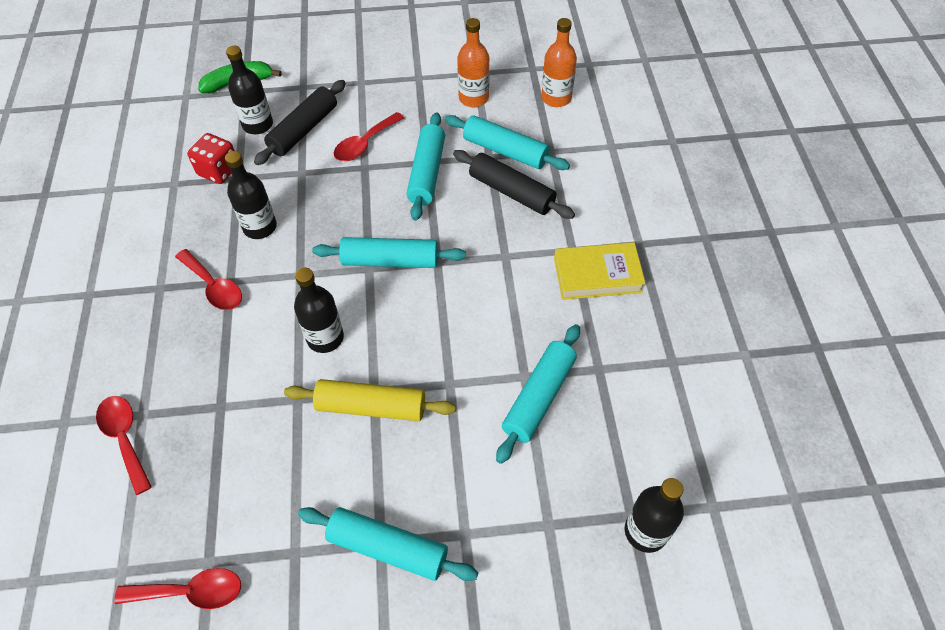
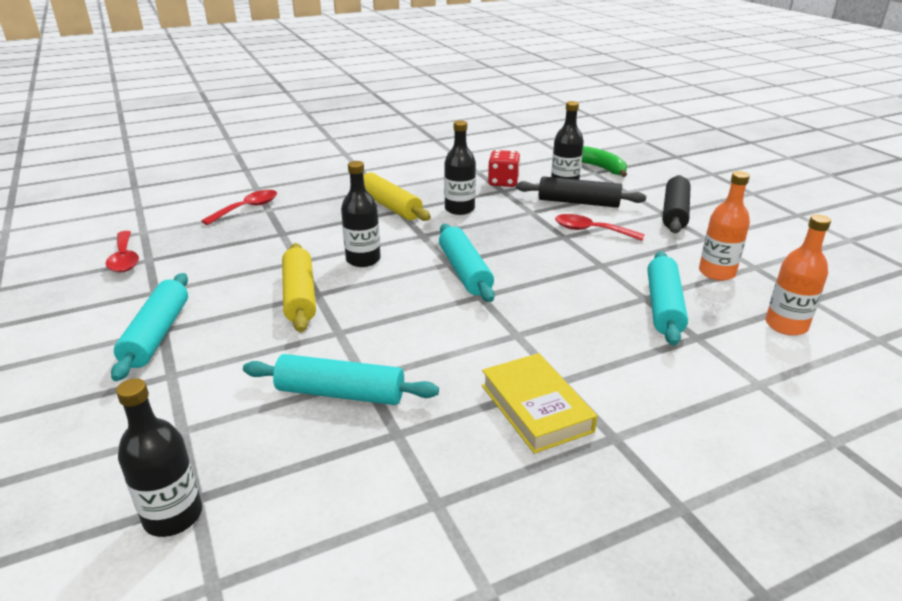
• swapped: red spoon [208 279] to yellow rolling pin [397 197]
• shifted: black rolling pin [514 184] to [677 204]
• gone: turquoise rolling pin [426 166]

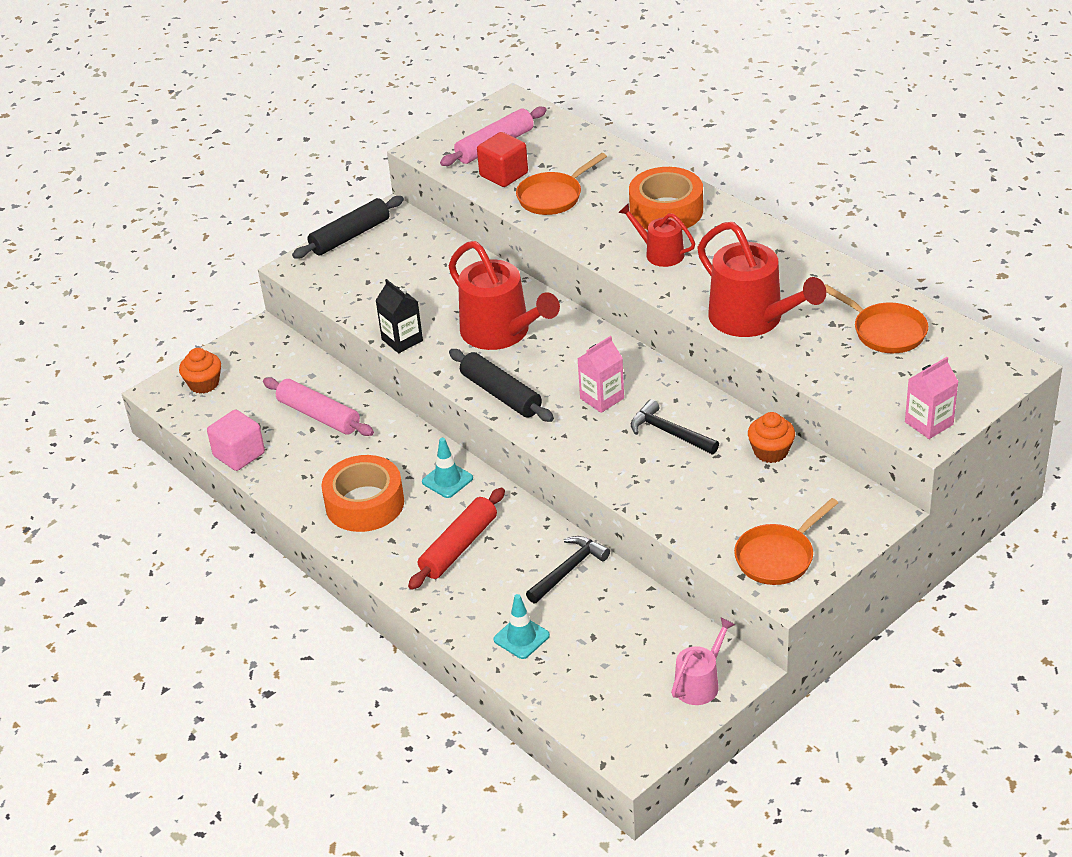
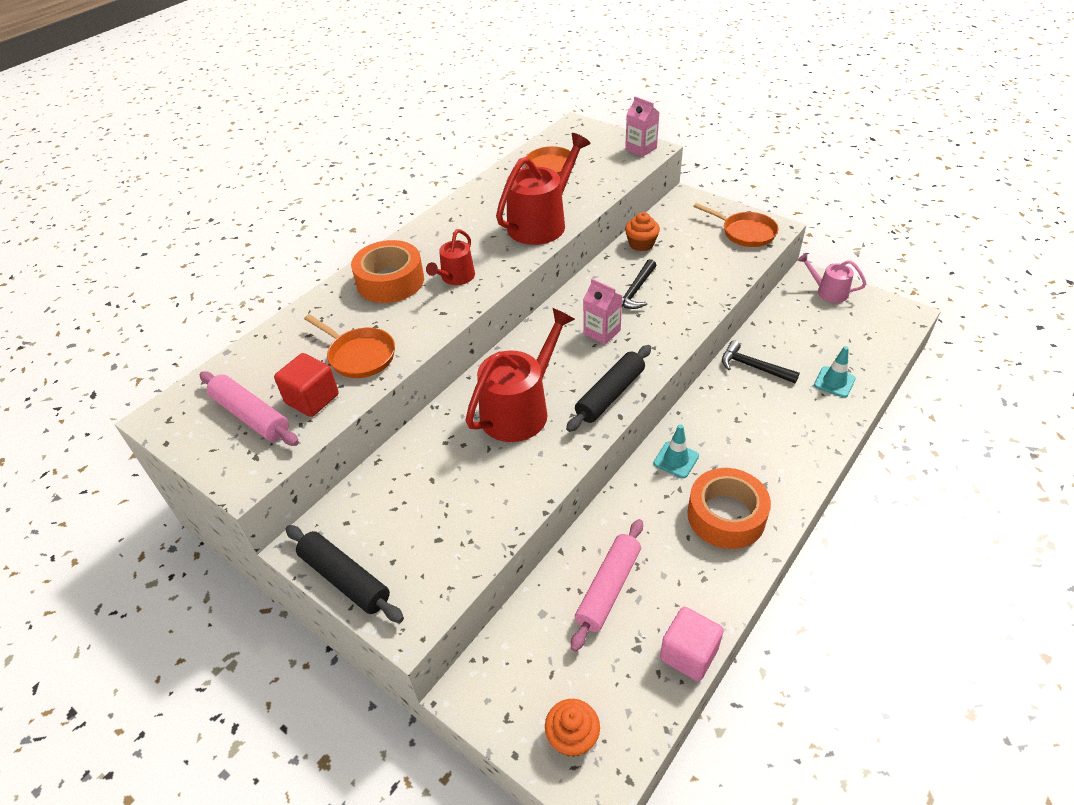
• gone: black carton [399 316]
• gone: red rolling pin [456 538]

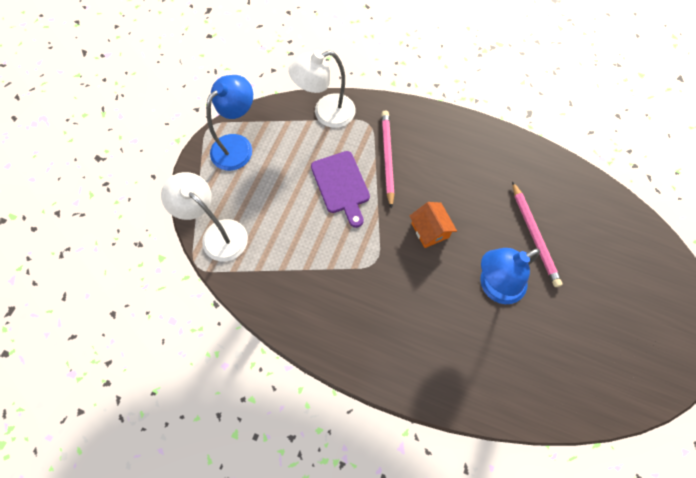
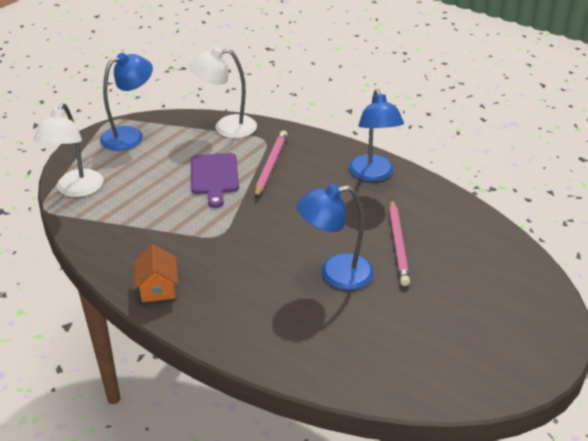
• rotated: white lamp [204 217] = [69 150] 135 degrees counterclockwise
• shifted: orange house [433 225] to [156 273]
• new: blue lamp [376 135]

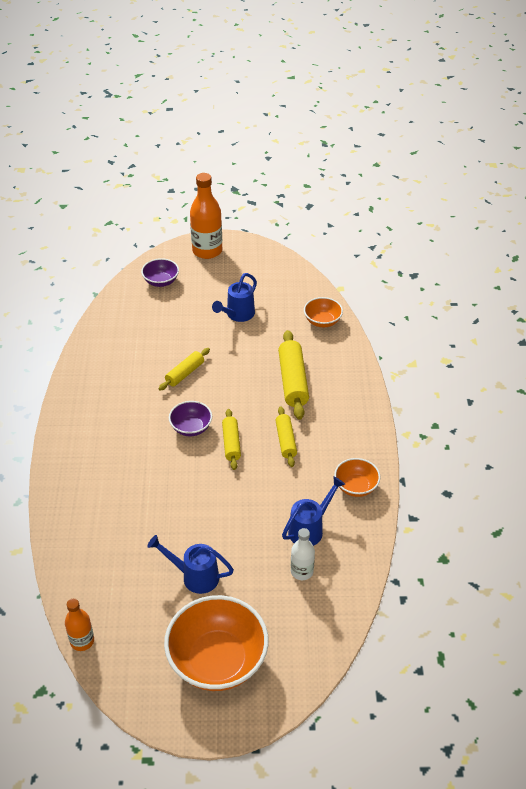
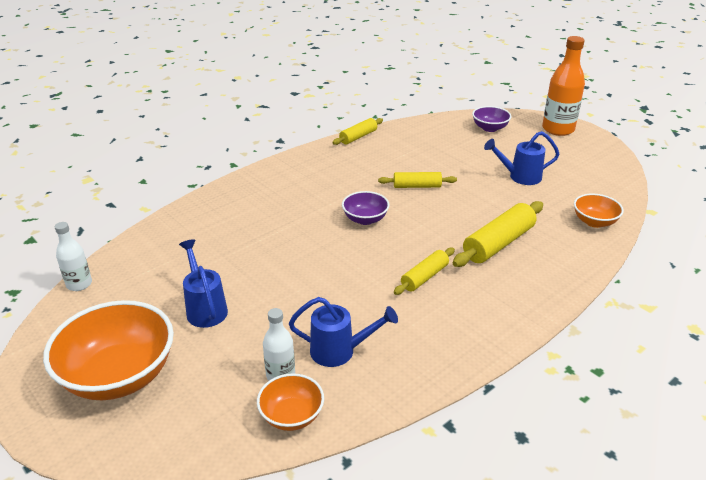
• repainted: orange bottle [79 625] to white bottle [73 256]
• shifted: orange bowl [357 477] to [290 402]
• shifted: yellow rolling pin [231 439] to [357 131]

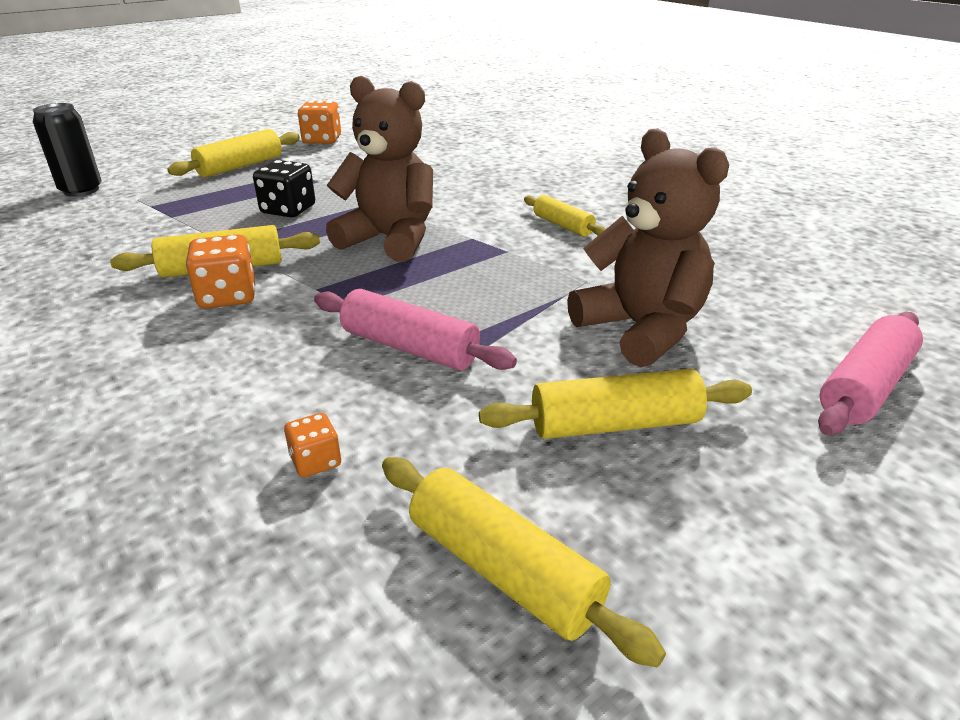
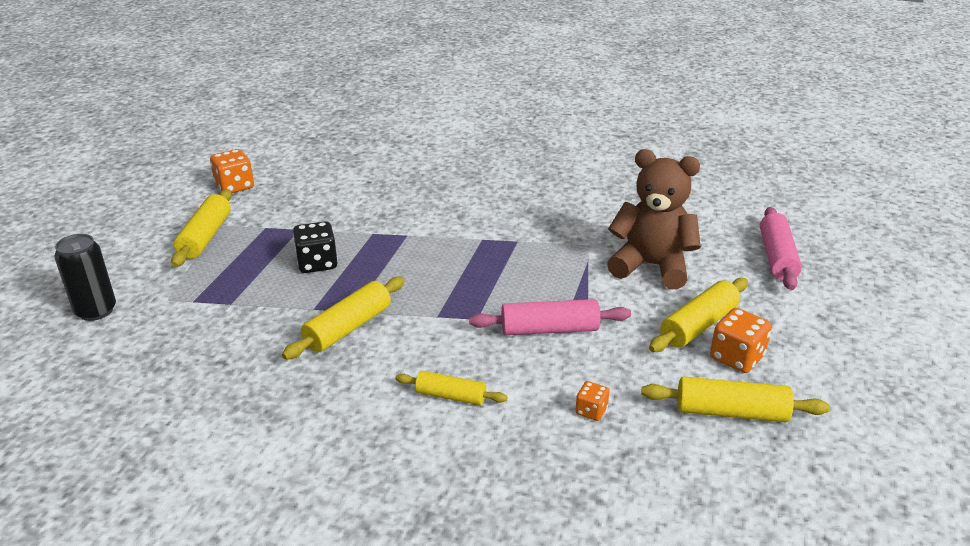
• shifted: yellow rolling pin [565 215] to [451 388]
• shifted: orange dice [220 271] to [741 340]
• gone: brown teddy bear [379 169]

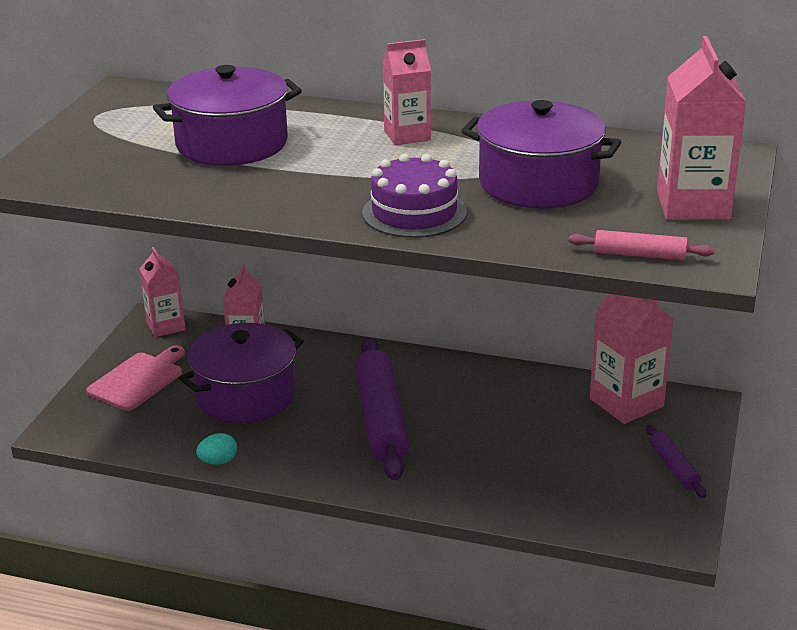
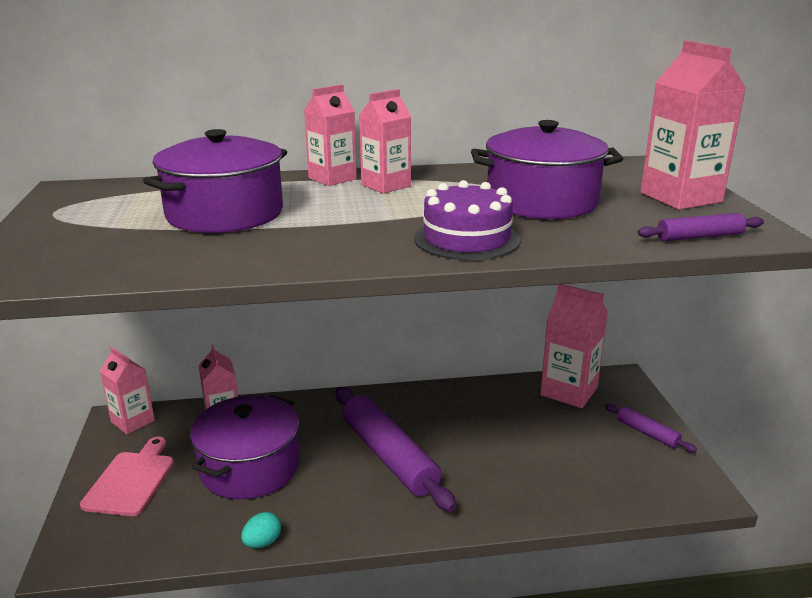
• new: pink carton [330 135]
• repainted: pink rolling pin [642 245] to purple rolling pin [700 227]

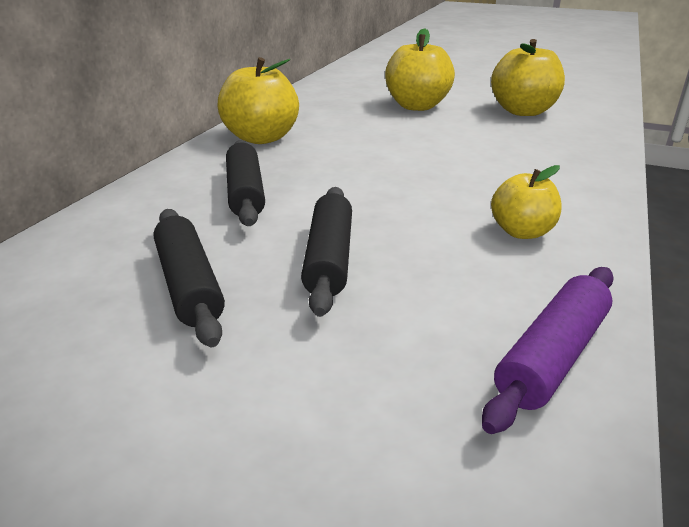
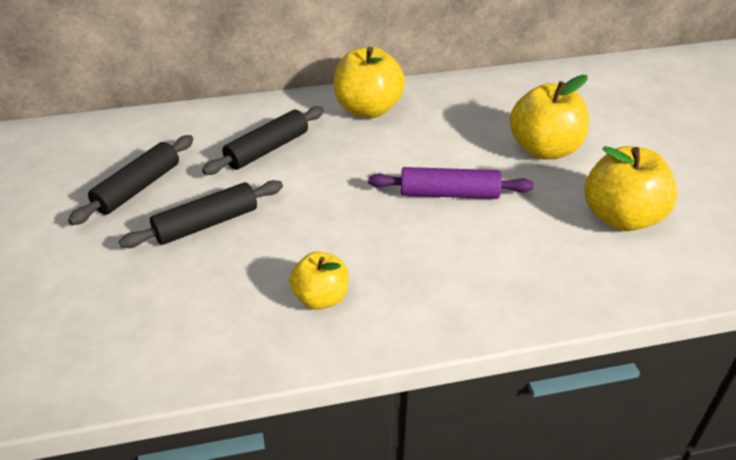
• shifted: purple rolling pin [548 350] to [451 183]

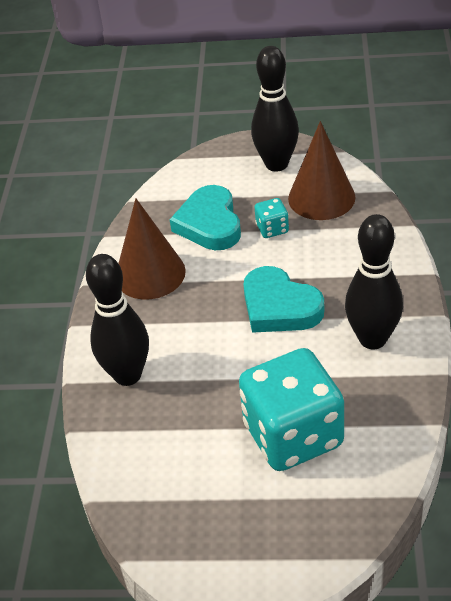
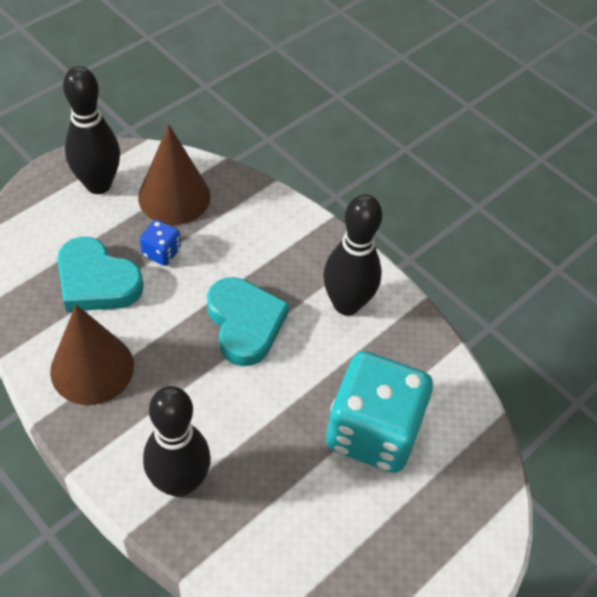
• repainted: turquoise dice [272 218] to blue dice [160 243]
• rotated: turquoise heart [283 299] = [248 321] 105 degrees counterclockwise

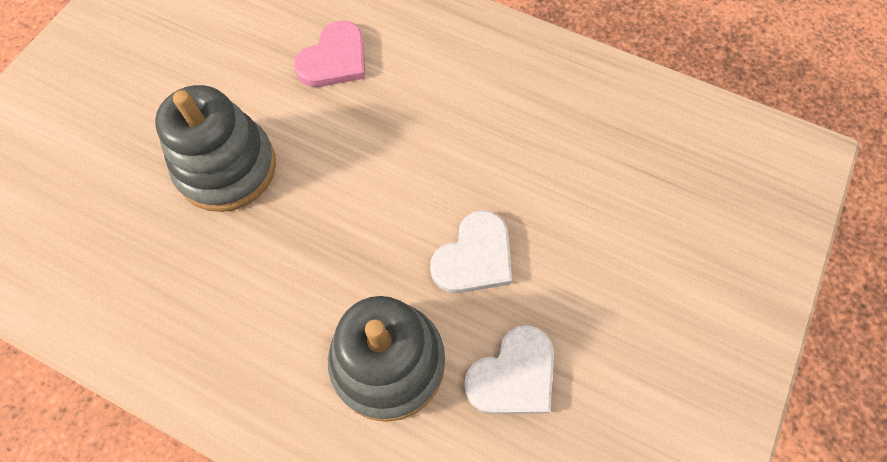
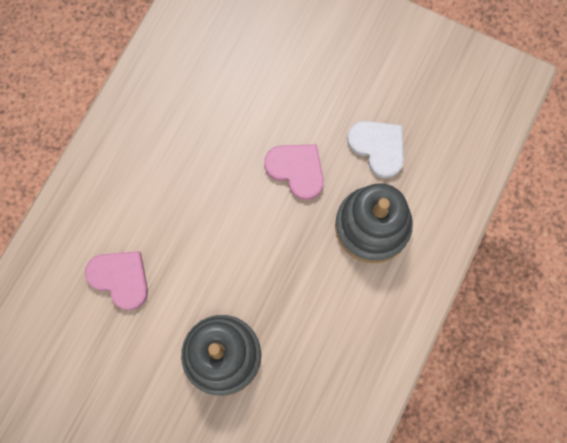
• repainted: white heart [471 251] to pink heart [294 172]

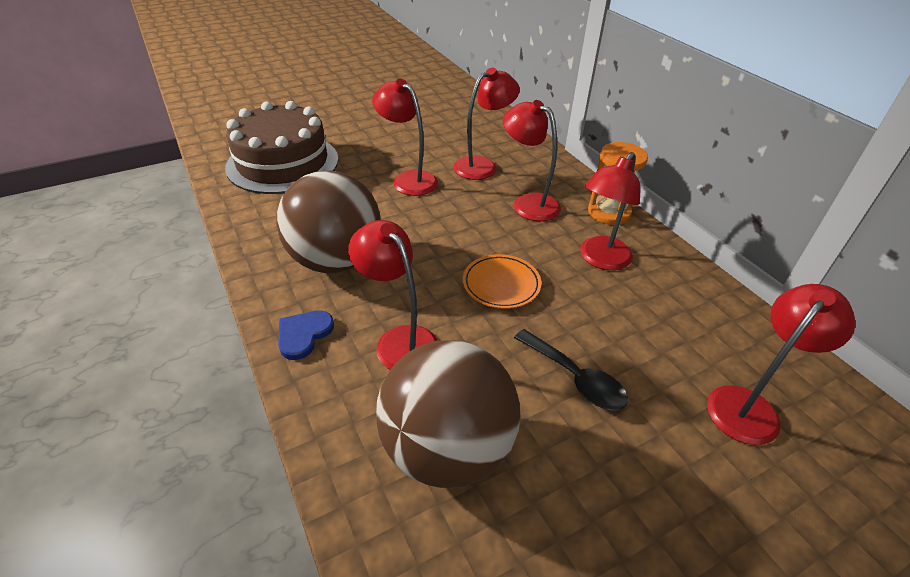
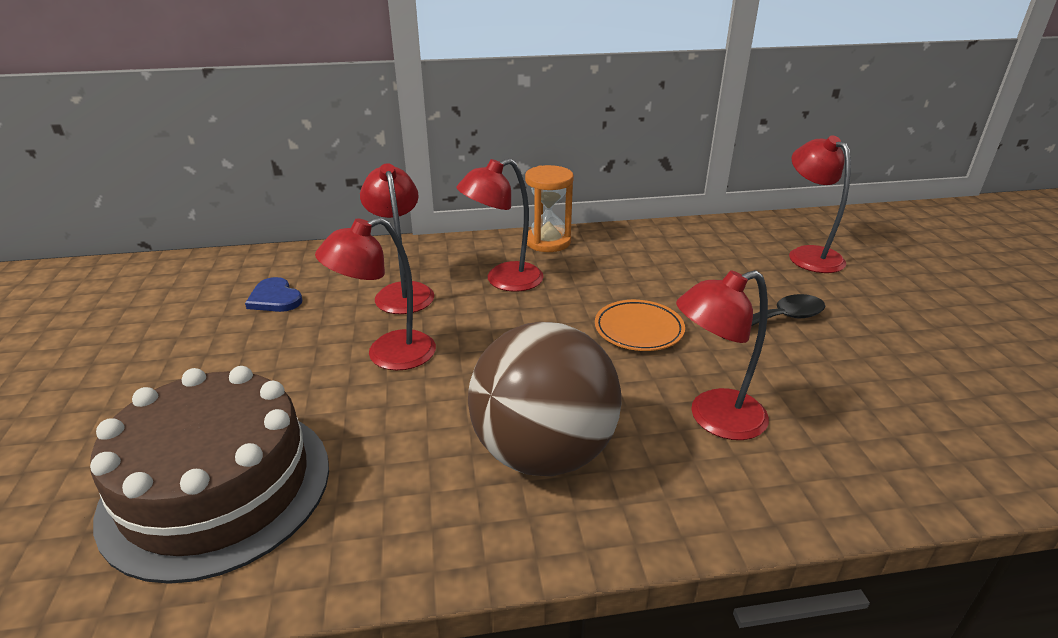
• shifted: blue heart [306 335] to [274 294]
• gone: brown ball [448 414]
• gone: red lamp [610 211]

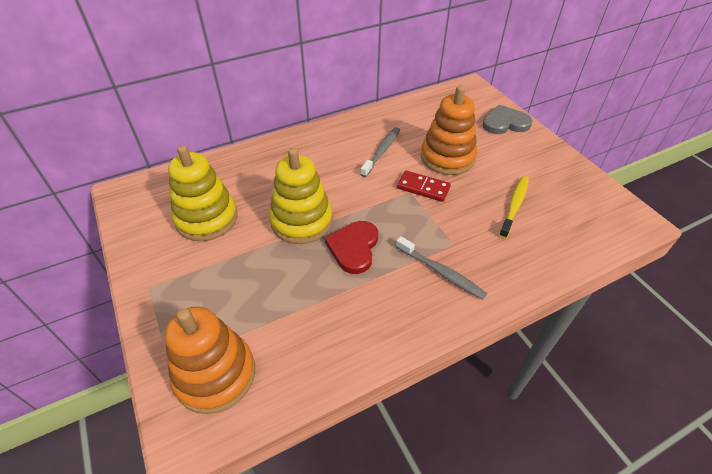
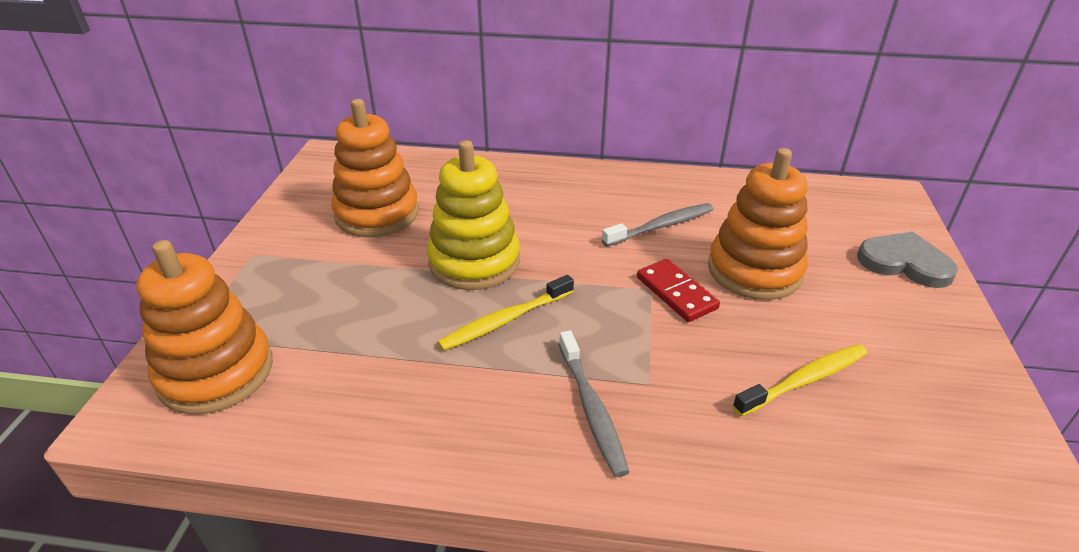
• repainted: yellow stacking toy [202 193] to orange stacking toy [375 168]
• swapped: red heart [351 247] to yellow toothbrush [505 313]

